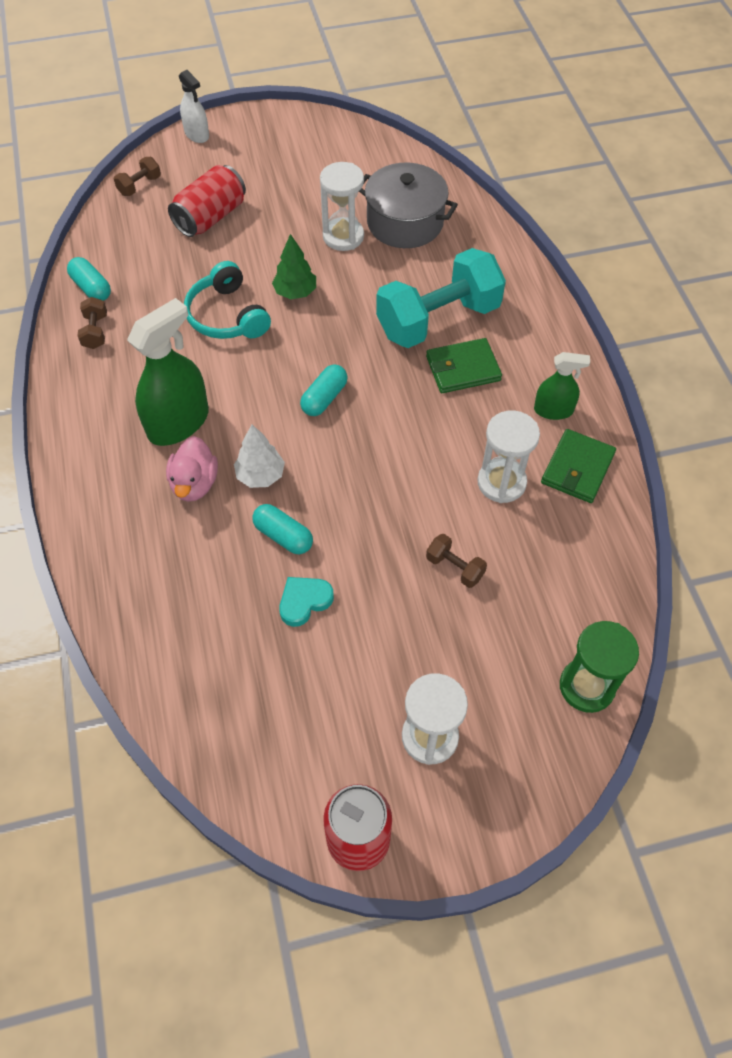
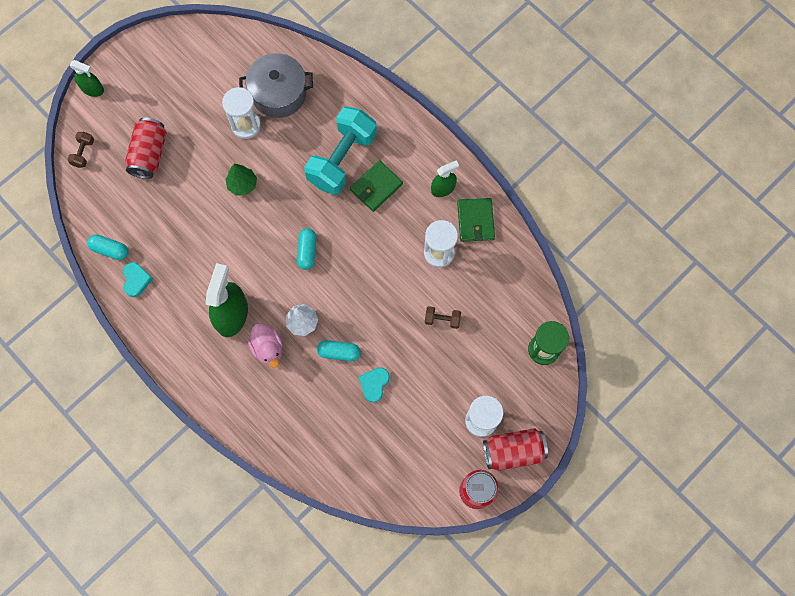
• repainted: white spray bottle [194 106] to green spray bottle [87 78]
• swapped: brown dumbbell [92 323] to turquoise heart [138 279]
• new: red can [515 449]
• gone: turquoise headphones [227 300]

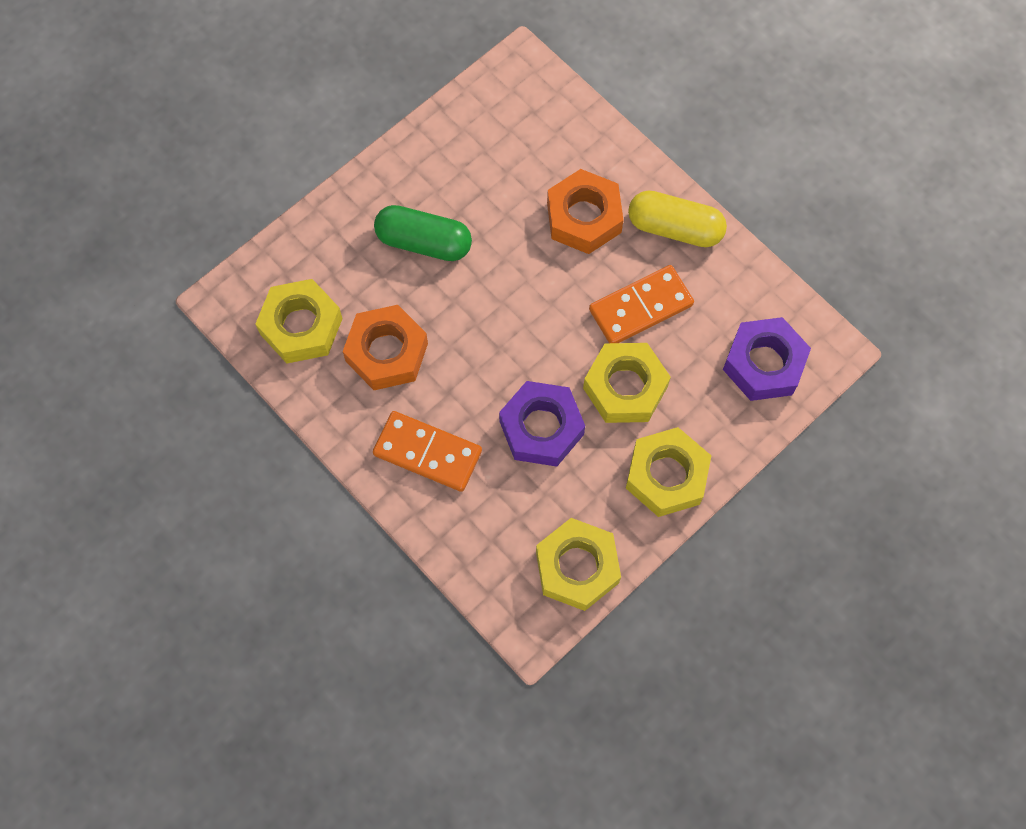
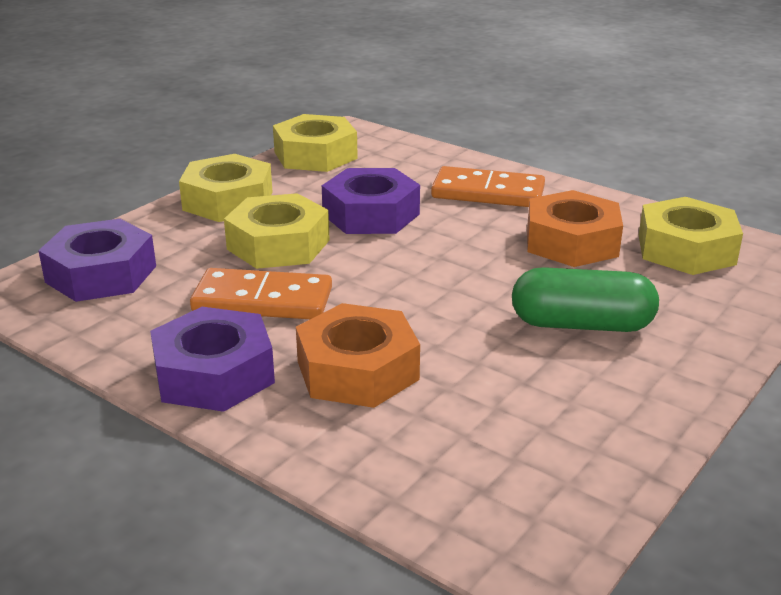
• swapped: yellow capsule [677 218] to purple nut [212 359]
• rotated: orange domino [641 304] = [261 293] 45 degrees clockwise

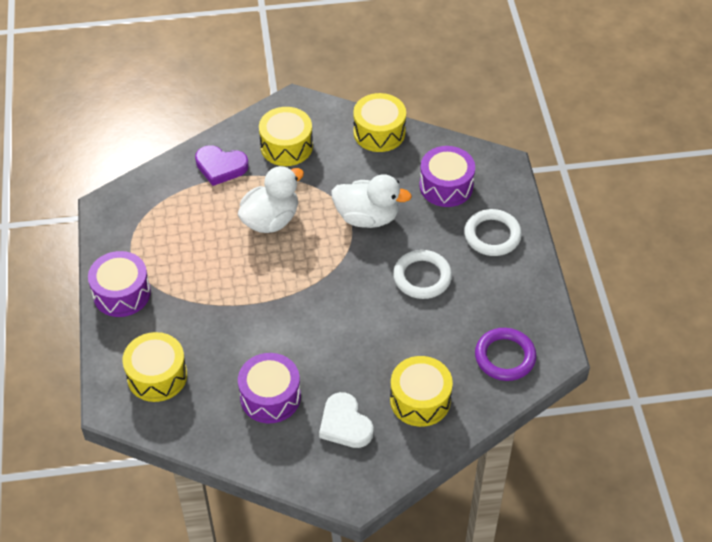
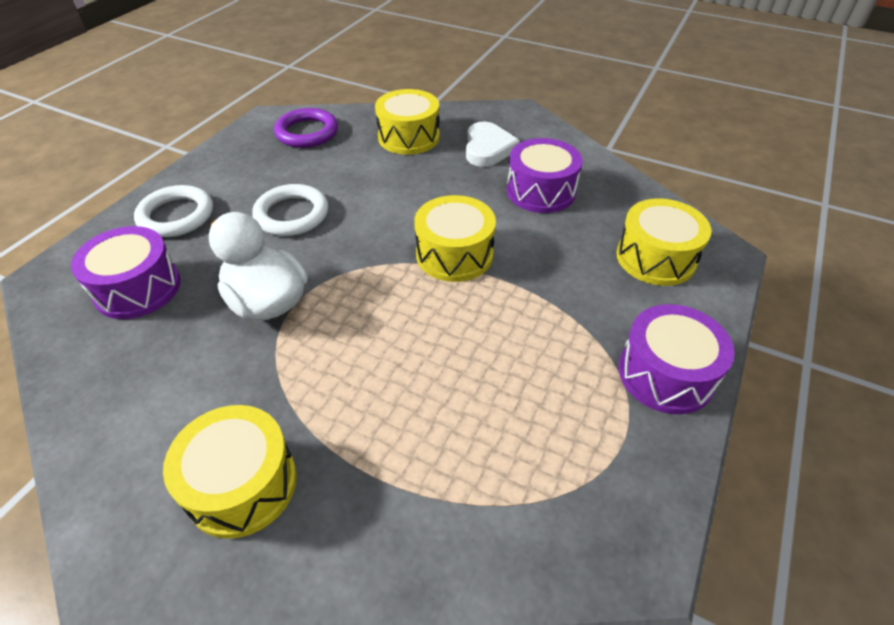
• shifted: yellow drum [379 122] to [455 238]
• gone: purple heart [222 165]
• gone: white duck [271 199]

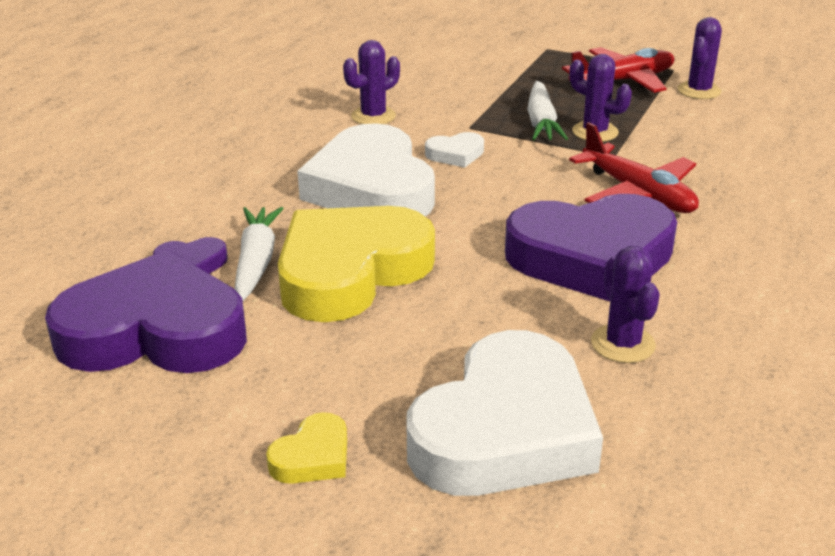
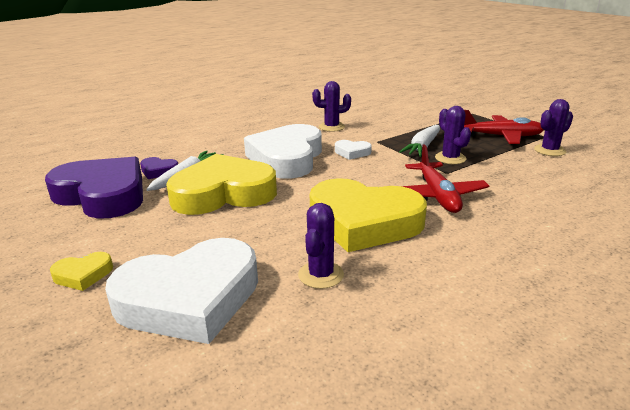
• repainted: purple heart [591 247] to yellow heart [368 215]

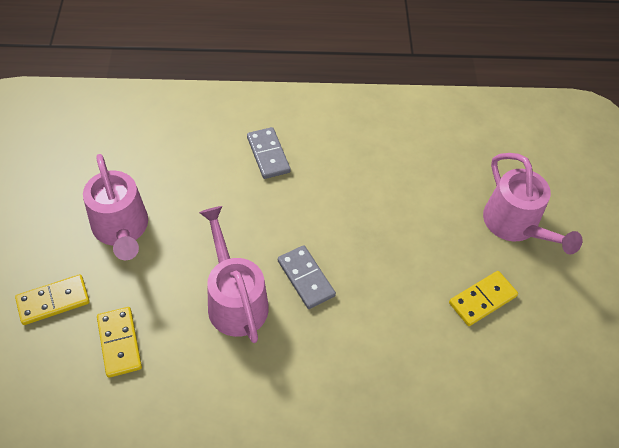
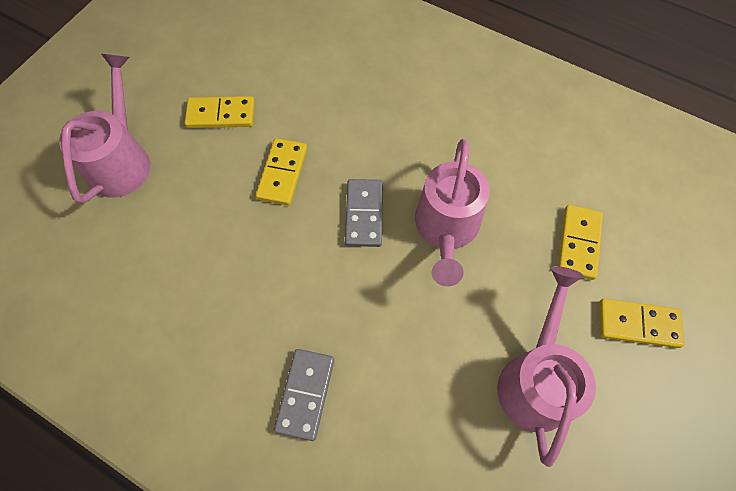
• new: yellow domino [281 171]

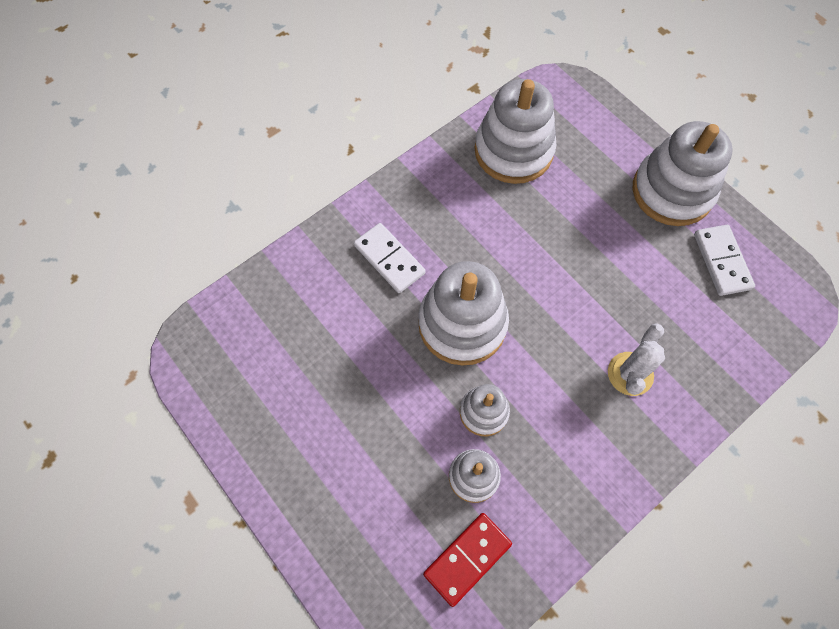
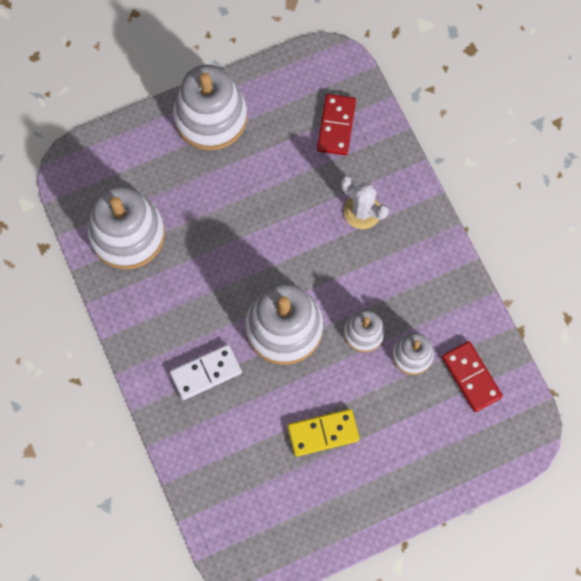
• new: yellow domino [324 433]
• new: red domino [336 124]
• gone: white domino [724 260]

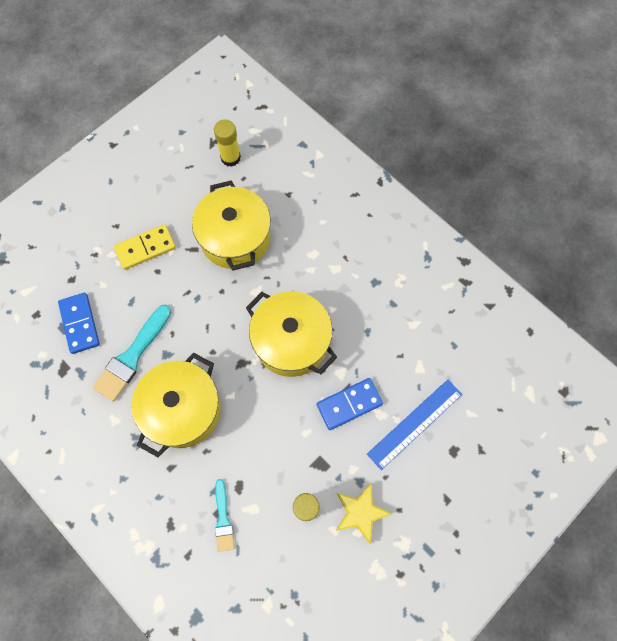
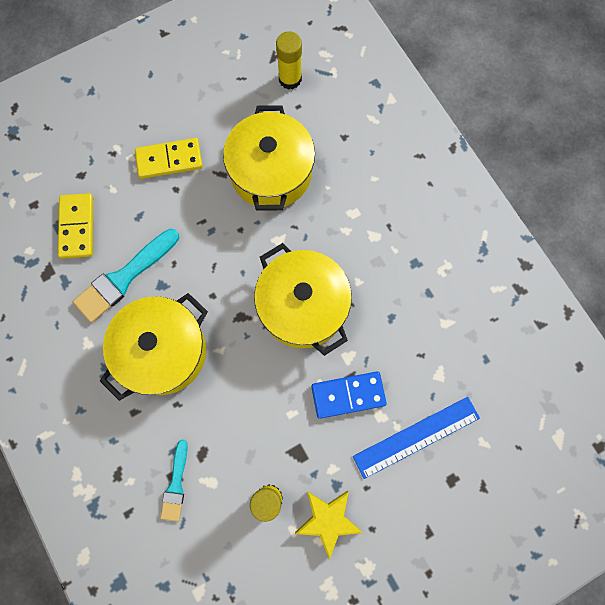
• repainted: blue domino [79 323] to yellow domino [75 226]

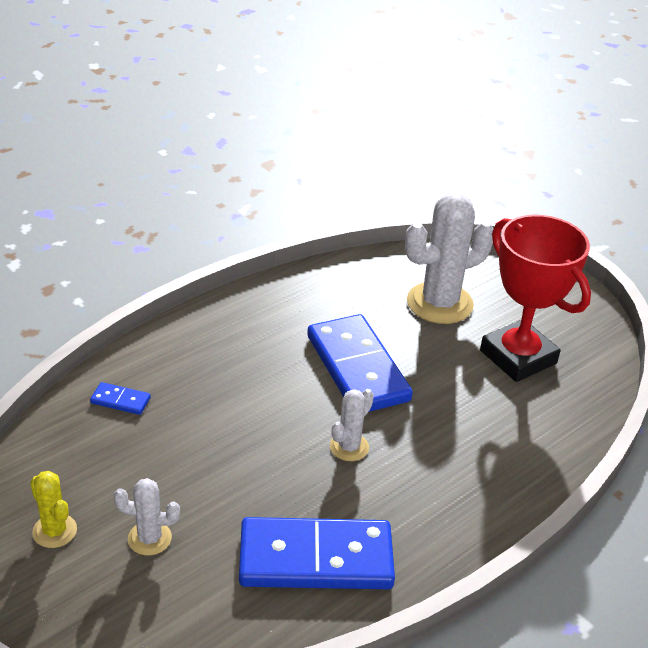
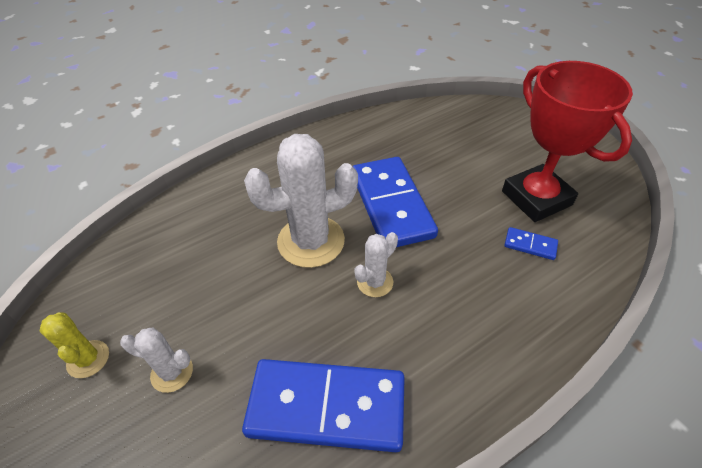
• shifted: white cactus [449 258] to [301 201]
• shifted: blue domino [120 398] to [531 243]

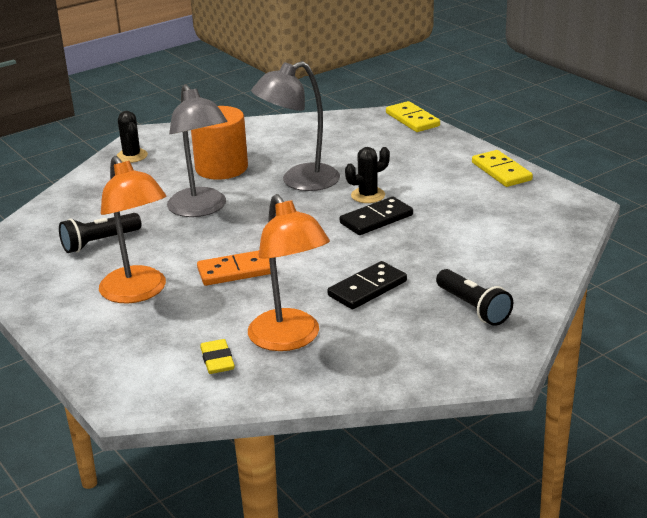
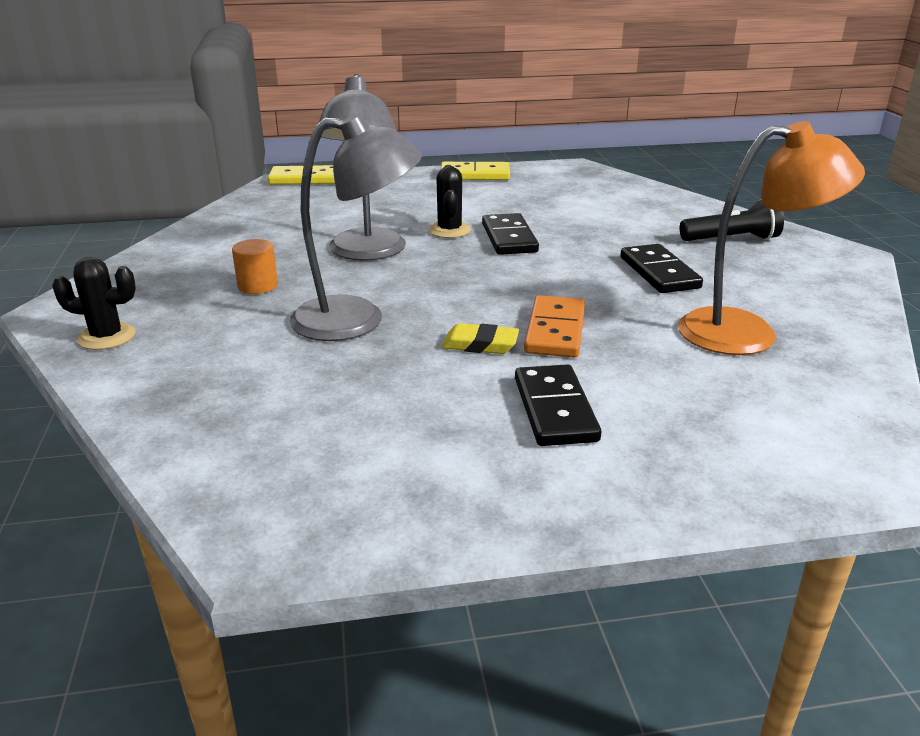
• scaled: orange cylinder [219 143] = [255 266] x0.49
• shifted: yellow eraser [217 356] to [480 338]
• swapped: orange lamp [133 229] to black domino [558 405]
• gone: black flashlight [100 233]

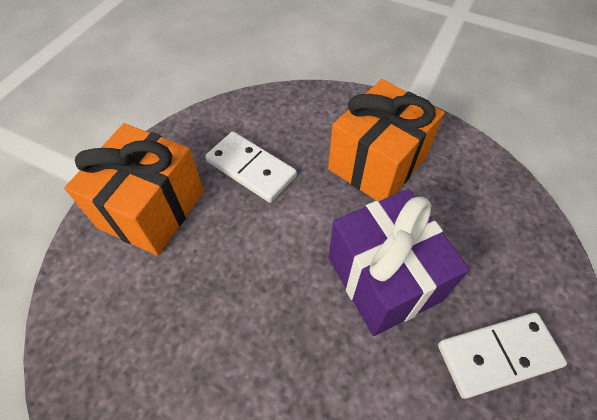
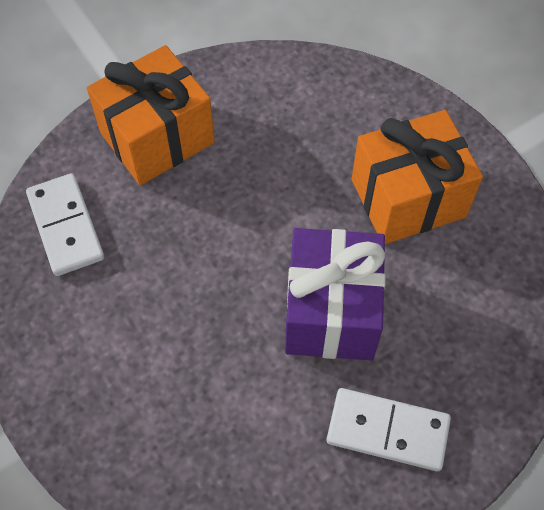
• shifted: white domino [251 167] to [65 224]

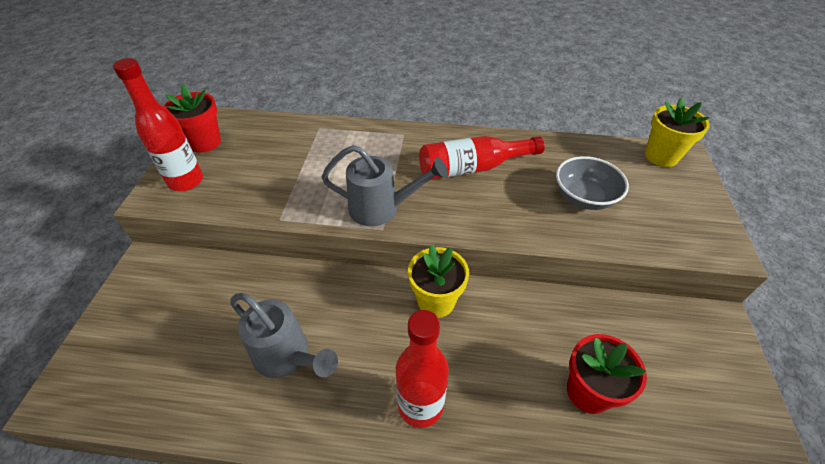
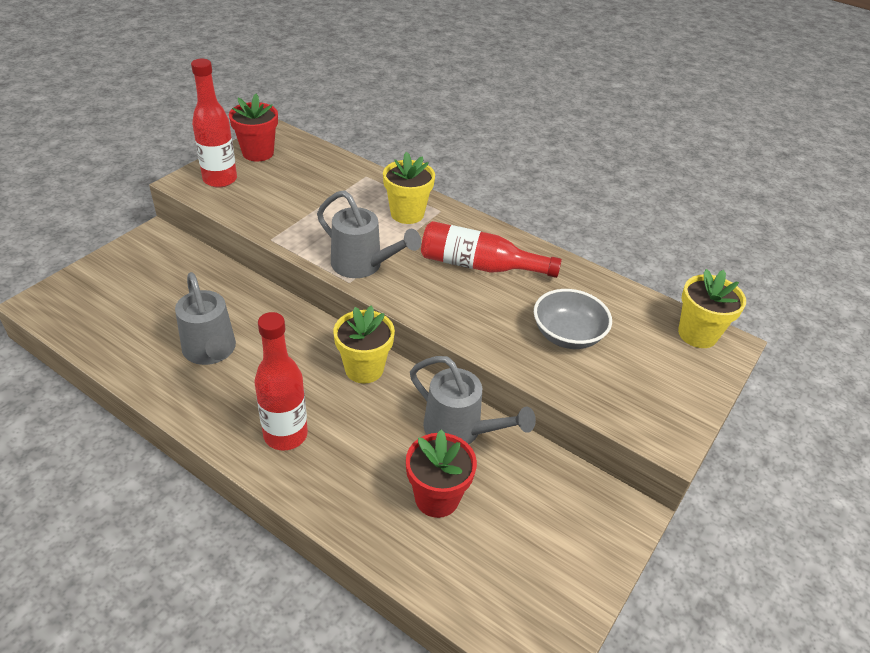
• new: yellow flower pot [409 188]
• new: grey watering can [473 400]

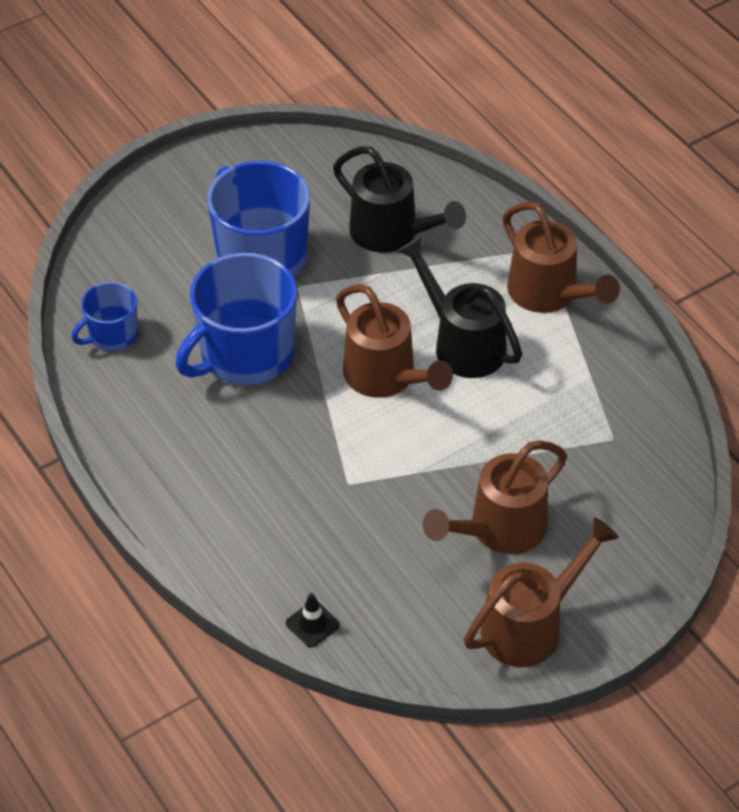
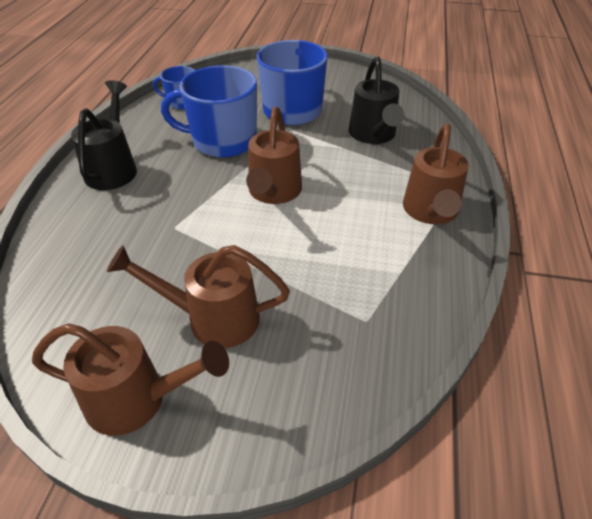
• shifted: black watering can [459 307] to [104 135]
• gone: black traffic cone [313 620]

